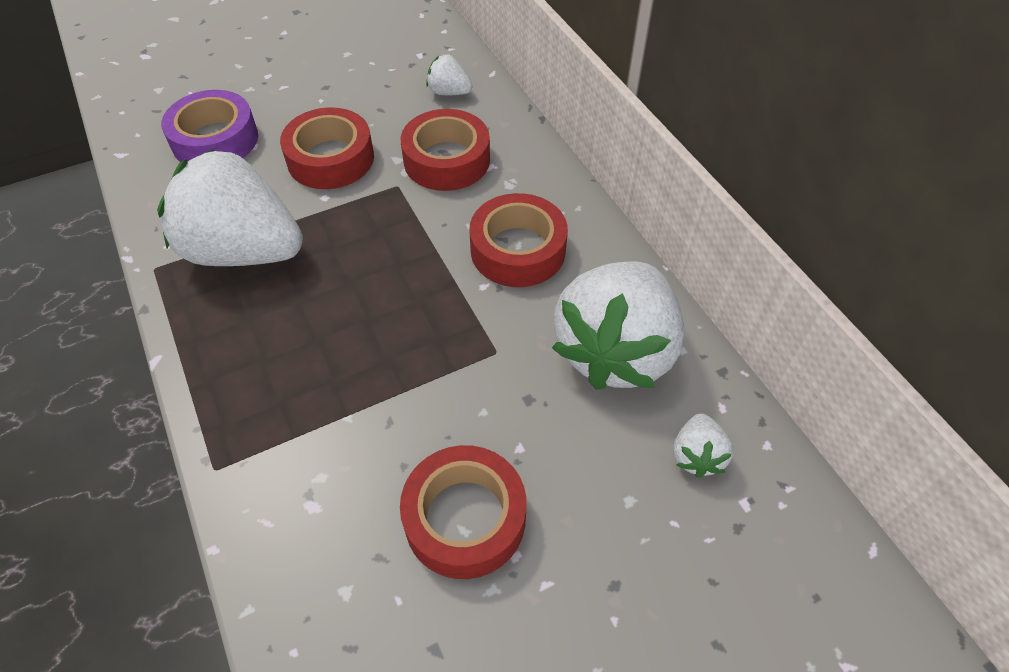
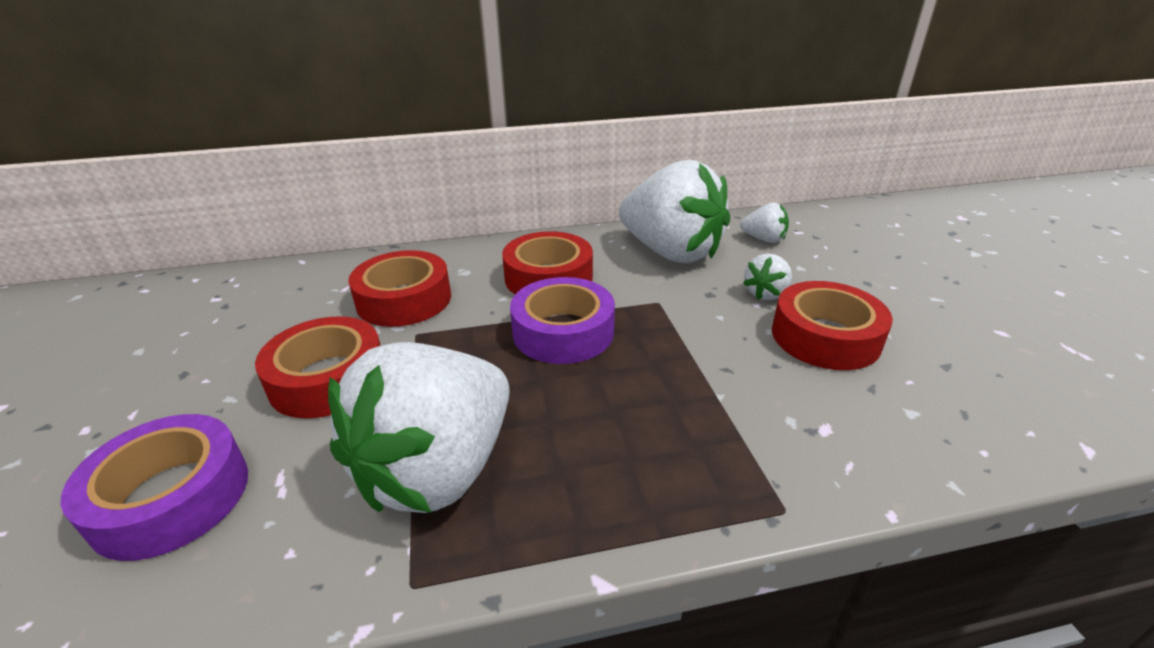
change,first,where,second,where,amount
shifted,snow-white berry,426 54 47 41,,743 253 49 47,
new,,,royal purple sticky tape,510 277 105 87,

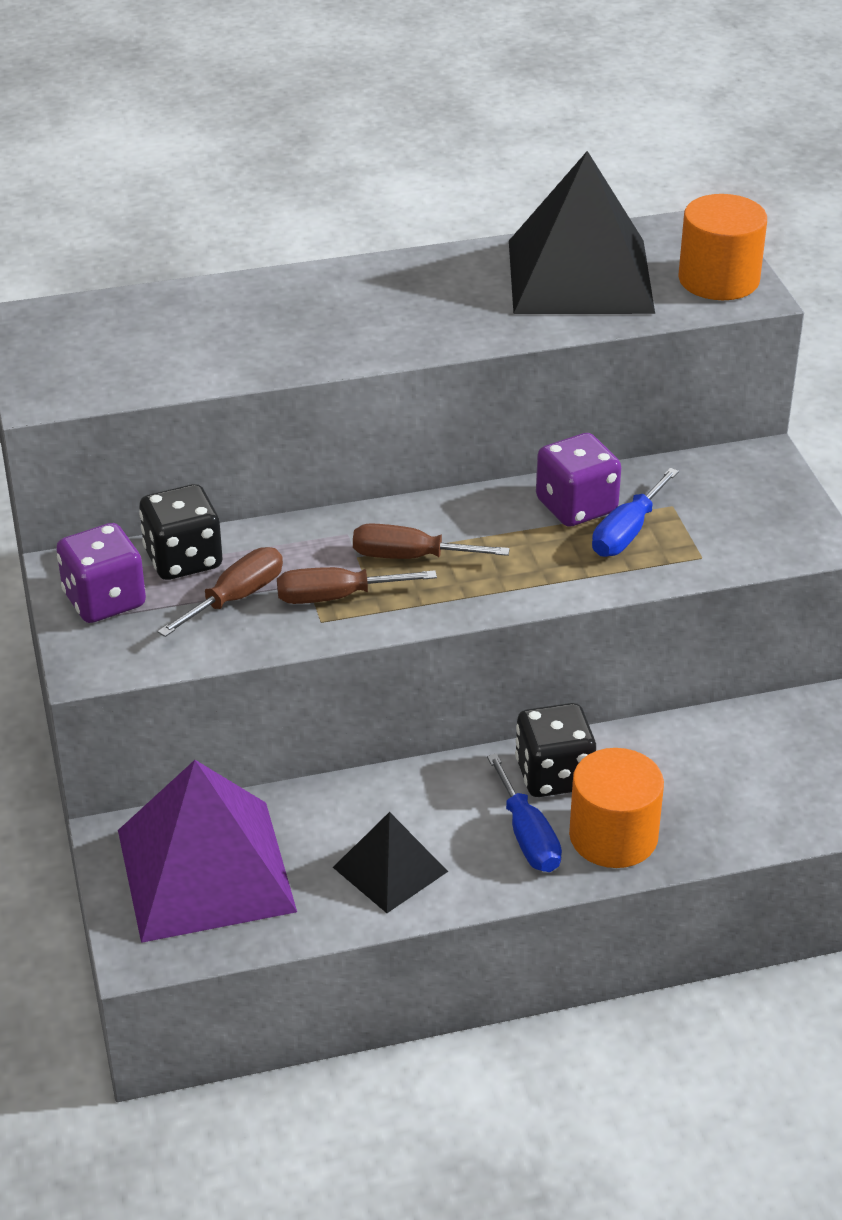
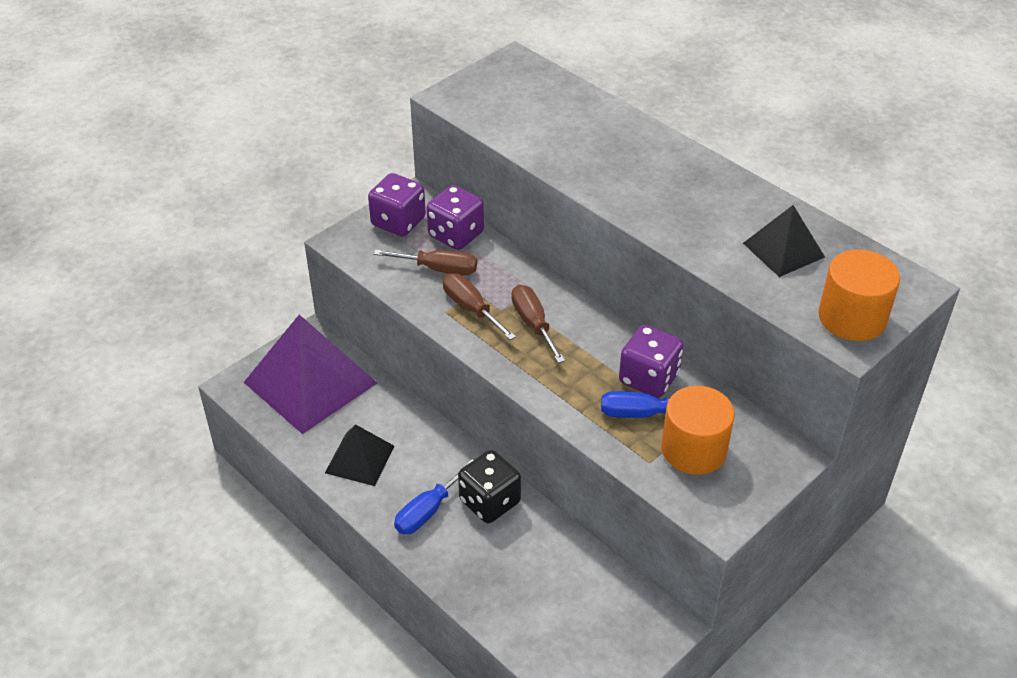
change,first,where,second,where,amount
scaled,jet-black pyramid,509 151 146 163,,743 205 82 72,x0.53
repainted,jet-black dice,139 484 83 96,royal purple dice,426 185 58 65,
shifted,orange-coloured cylinder,569 748 95 120,,661 386 74 89,

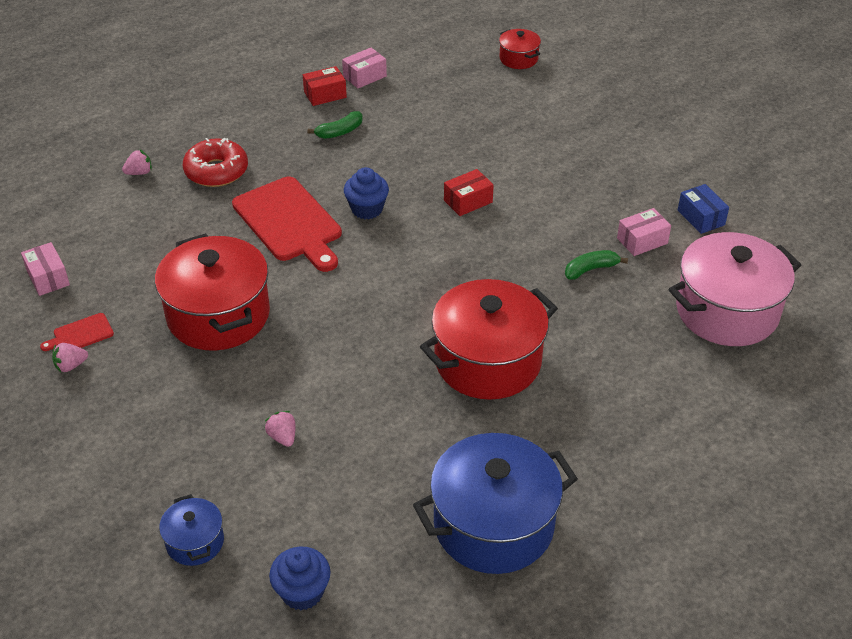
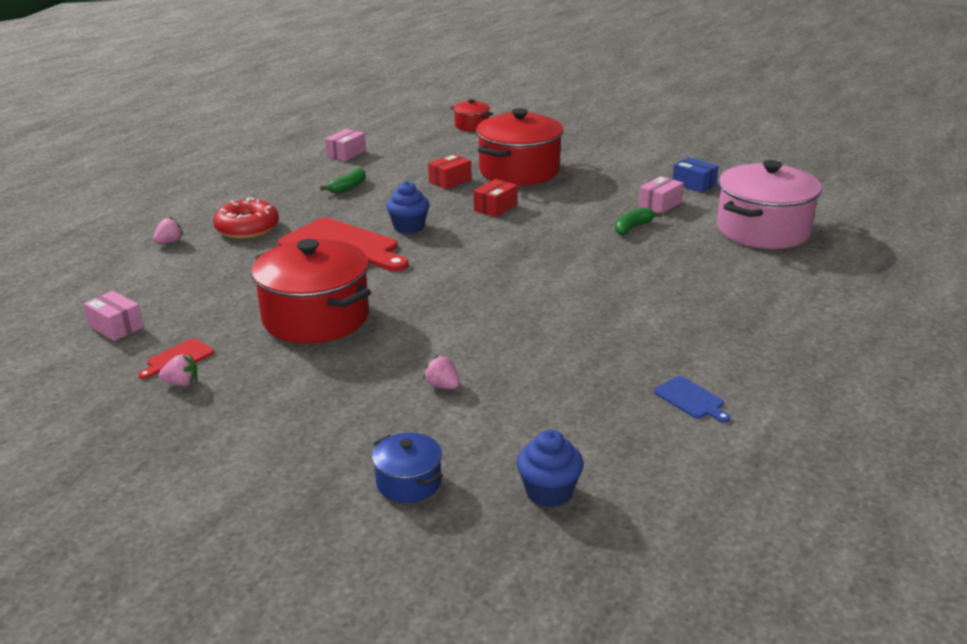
change,first,where,second,where,amount
shifted,scarlet package,303 66 44 40,,428 154 44 35,
shifted,scarlet pot,420 279 138 121,,476 108 87 77,
rotated,pink berry,52 343 36 29,,159 354 39 32,135 degrees counterclockwise
swapped,blue pot,413 433 165 141,blue chopping board,654 376 76 47,

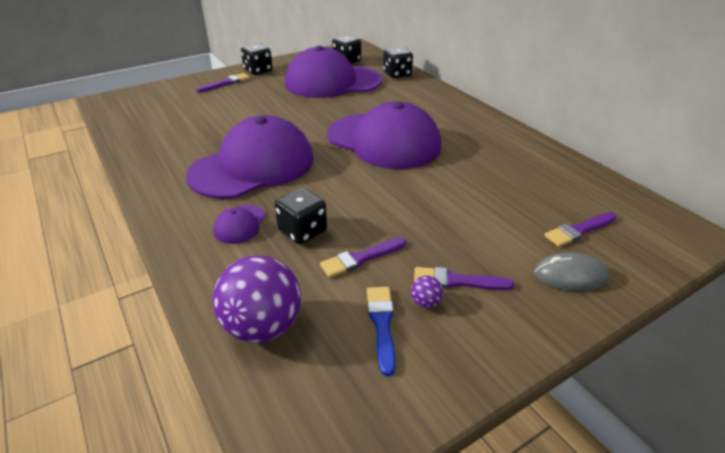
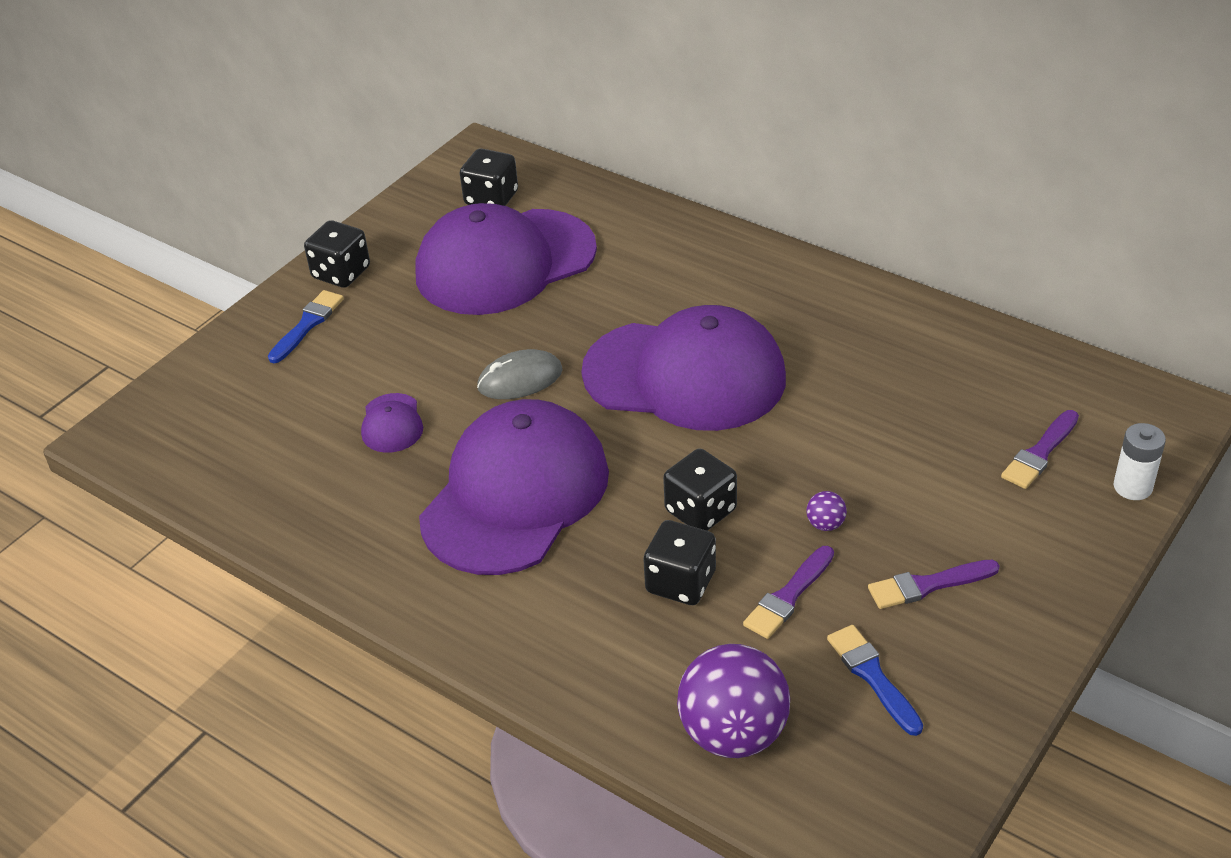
change,first,where,second,where,amount
shifted,jet-black dice,383 47 30 31,,663 448 74 83,
repainted,royal purple paintbrush,196 73 54 20,blue paintbrush,268 290 76 73,
shifted,royal purple cap,213 205 52 39,,361 393 62 60,
shifted,gray PC mouse,534 252 76 40,,477 349 86 50,
shifted,royal purple play ball,411 276 32 32,,806 491 41 40,
new,,,snow-white battery,1113 423 53 77,

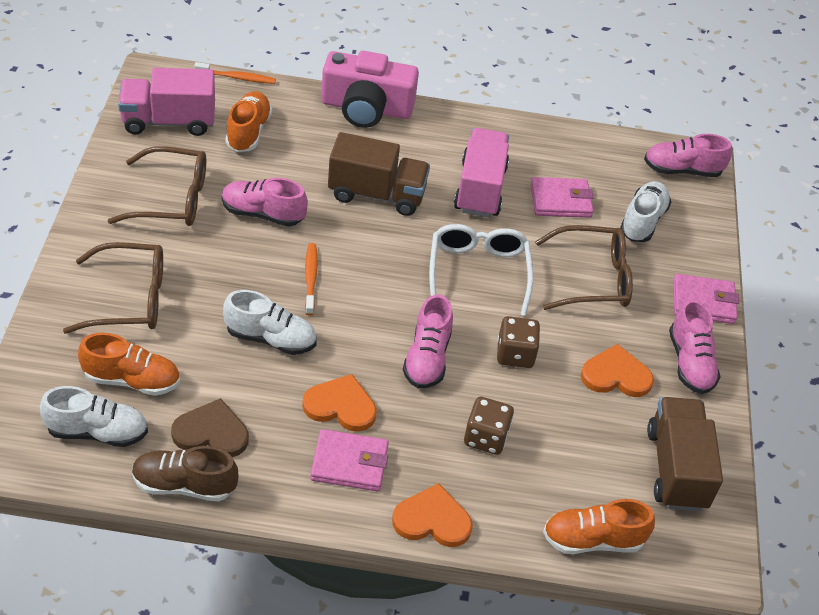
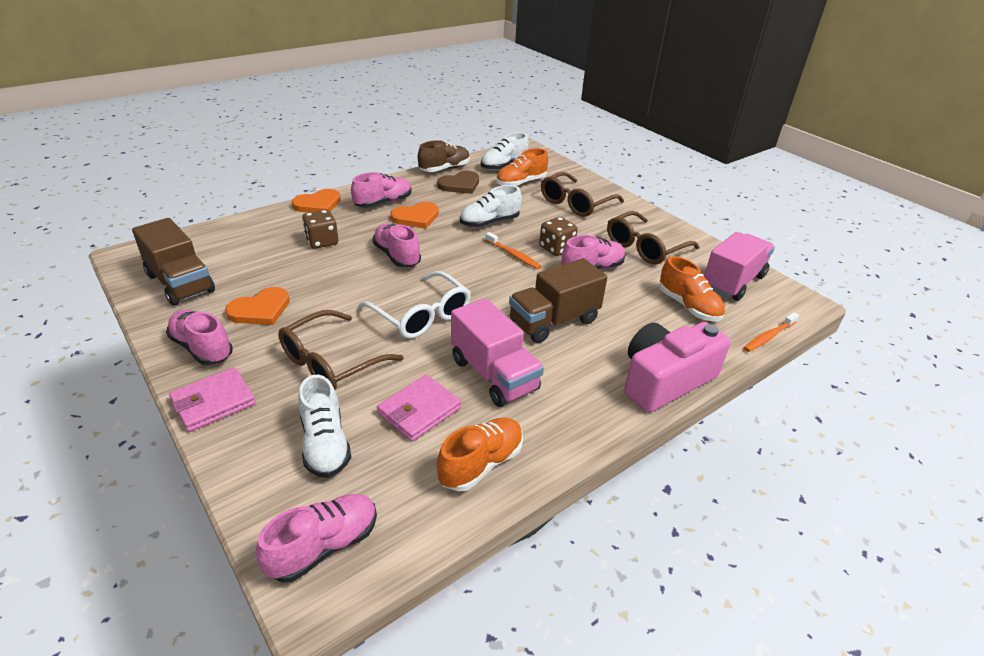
change,first,where,second,where,amount
shifted,russet dice,497 316 43 52,,539 217 39 39,
swapped,pink wallet,310 429 79 63,pink shoe,351 172 61 36,
shifted,orange-coloured shoe,543 499 112 55,,437 417 86 74,

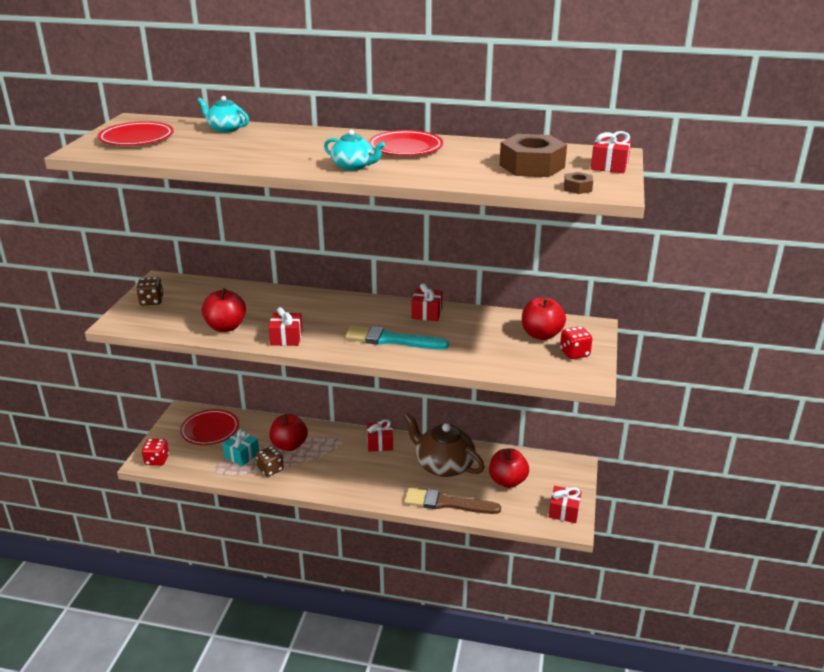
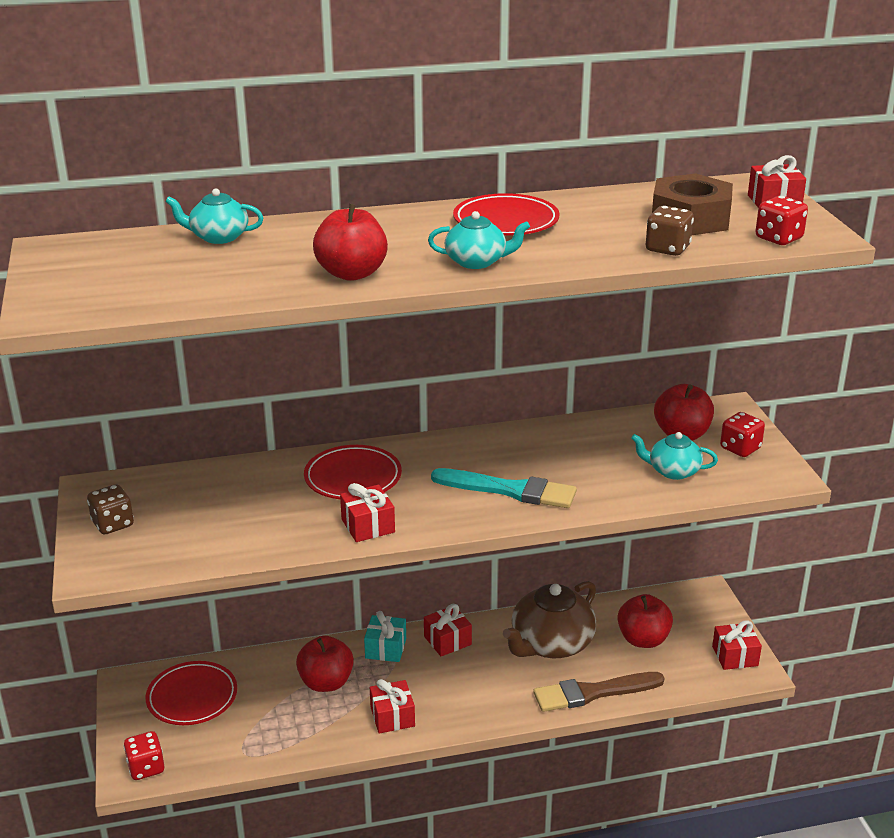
change,first,where,second,where,amount
shifted,scarlet dinner plate,98 121 76 25,,304 445 98 54,
swapped,russet nut,564 172 29 22,scarlet dice,756 196 52 49,
shifted,scarlet present,411 283 31 38,,370 679 45 54,
shifted,scarlet apple fruit,202 288 44 44,,313 204 75 77,
rotated,turquoise paintbrush,345 325 104 25,,431 468 146 40,150 degrees counterclockwise
rotated,russet teapot,404 413 81 64,,503 581 94 77,60 degrees counterclockwise
shifted,turquoise present,223 429 36 37,,364 611 42 51,
shifted,russet dice,256 446 28 31,,646 206 48 50,
new,,,turquoise teapot,631 432 87 48,

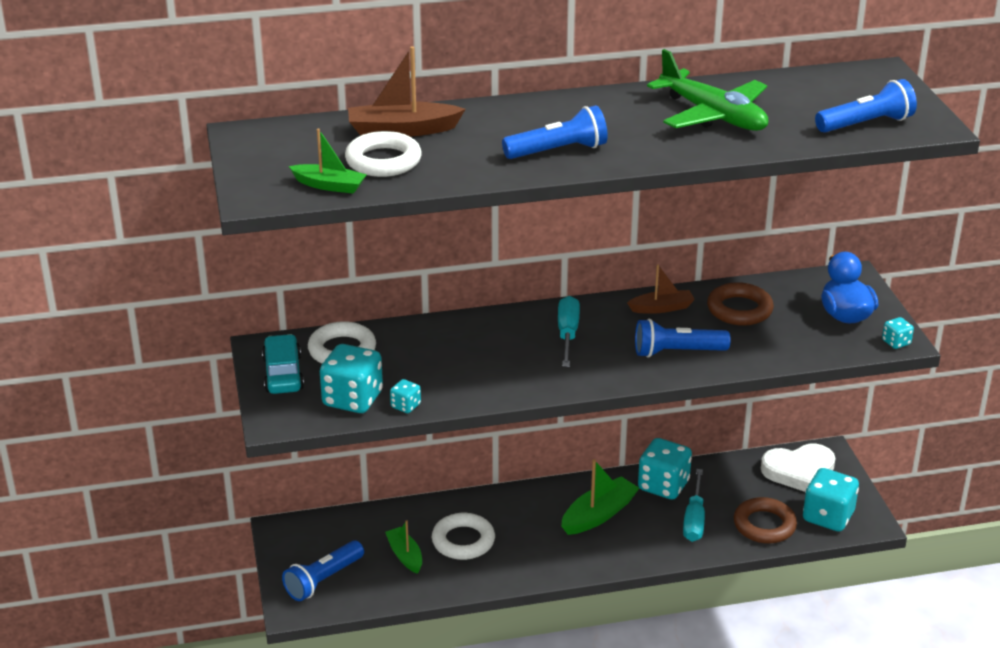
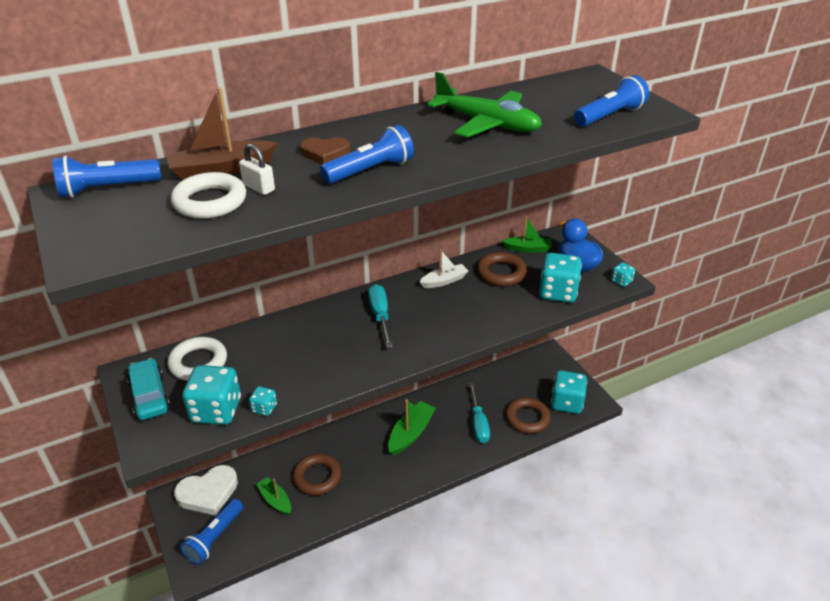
change,first,where,second,where,amount
shifted,leaf-green sailboat,289 128 78 66,,502 216 50 36,
repainted,russet sailboat,627 264 68 50,snow-white sailboat,420 249 48 39,
shifted,blue flashlight,635 319 96 39,,53 156 108 42,
shifted,turquoise dice,638 438 54 62,,539 253 43 50,
shifted,snow-white love heart,761 444 74 48,,174 465 64 51,
repainted,snow-white torus,432 513 63 47,russet torus,293 454 48 42,
new,,,russet love heart,300 137 50 27,
new,,,snow-white lock,239 143 36 52,

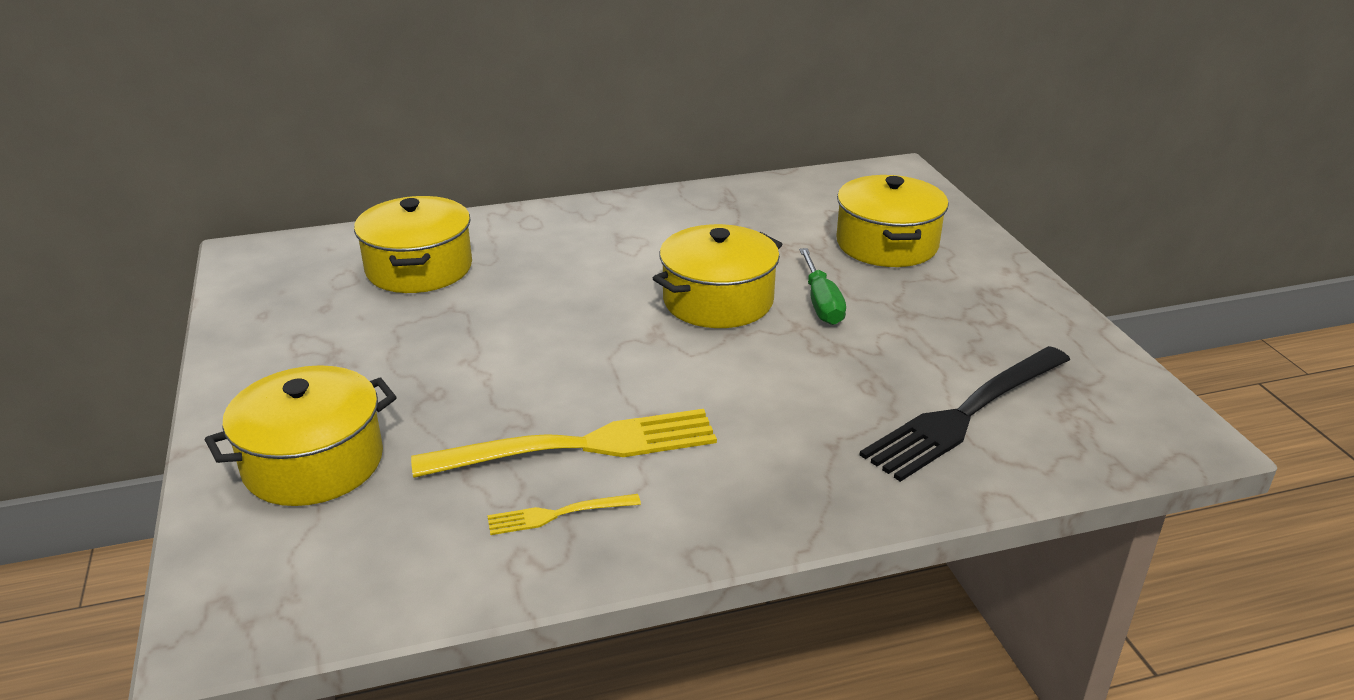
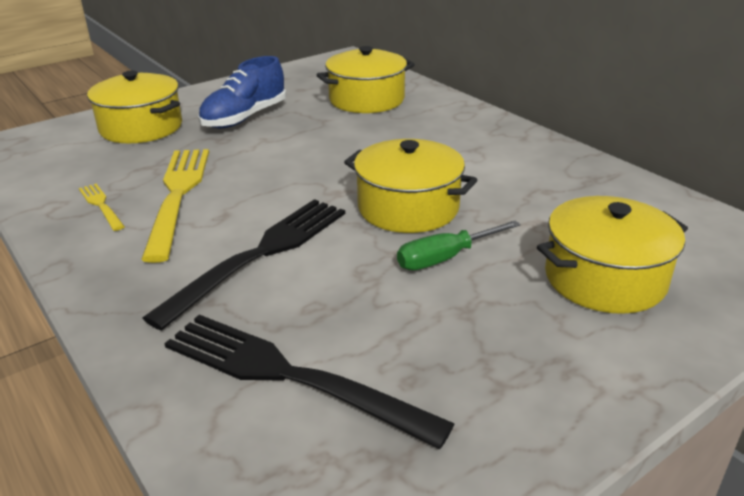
change,first,where,second,where,amount
rotated,golden dinner fork,411 409 306 69,,141 149 68 114,150 degrees counterclockwise
new,,,blue shoe,198 56 88 72,
new,,,jet-black dinner fork,143 199 202 132,

